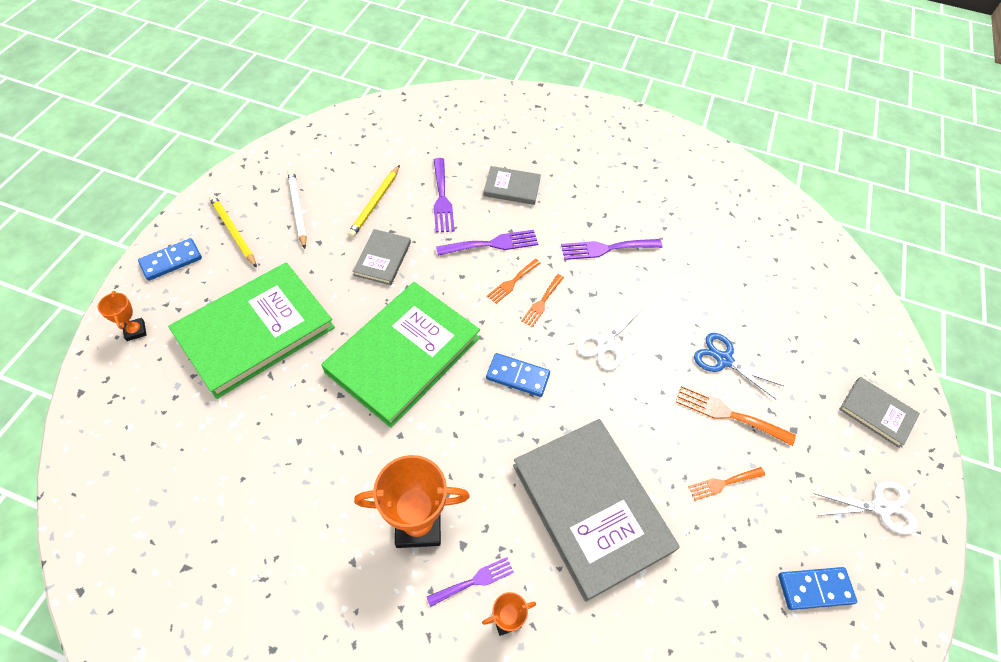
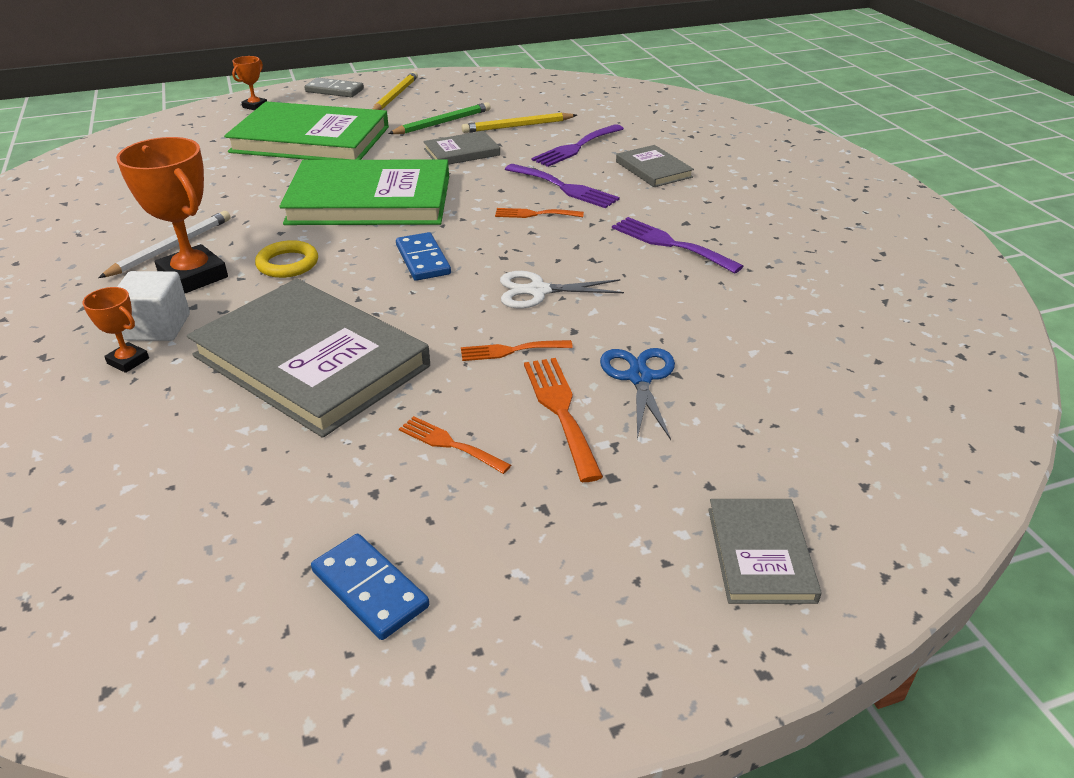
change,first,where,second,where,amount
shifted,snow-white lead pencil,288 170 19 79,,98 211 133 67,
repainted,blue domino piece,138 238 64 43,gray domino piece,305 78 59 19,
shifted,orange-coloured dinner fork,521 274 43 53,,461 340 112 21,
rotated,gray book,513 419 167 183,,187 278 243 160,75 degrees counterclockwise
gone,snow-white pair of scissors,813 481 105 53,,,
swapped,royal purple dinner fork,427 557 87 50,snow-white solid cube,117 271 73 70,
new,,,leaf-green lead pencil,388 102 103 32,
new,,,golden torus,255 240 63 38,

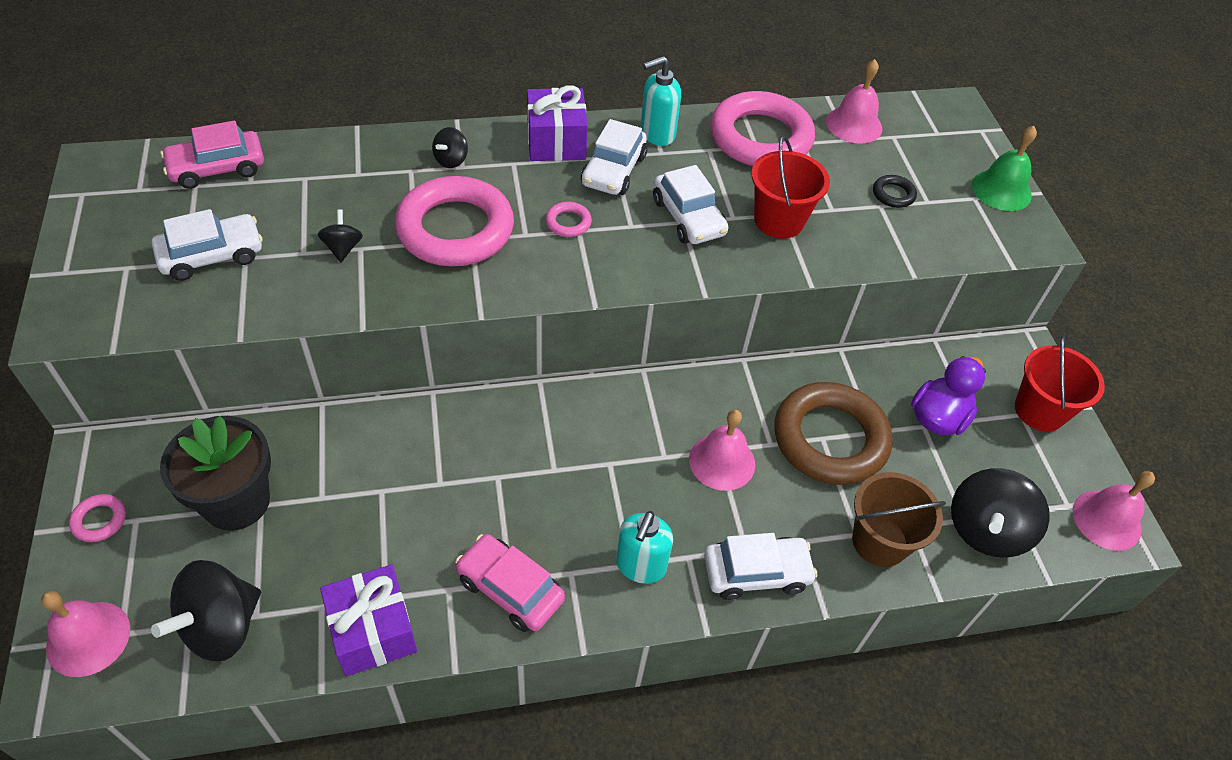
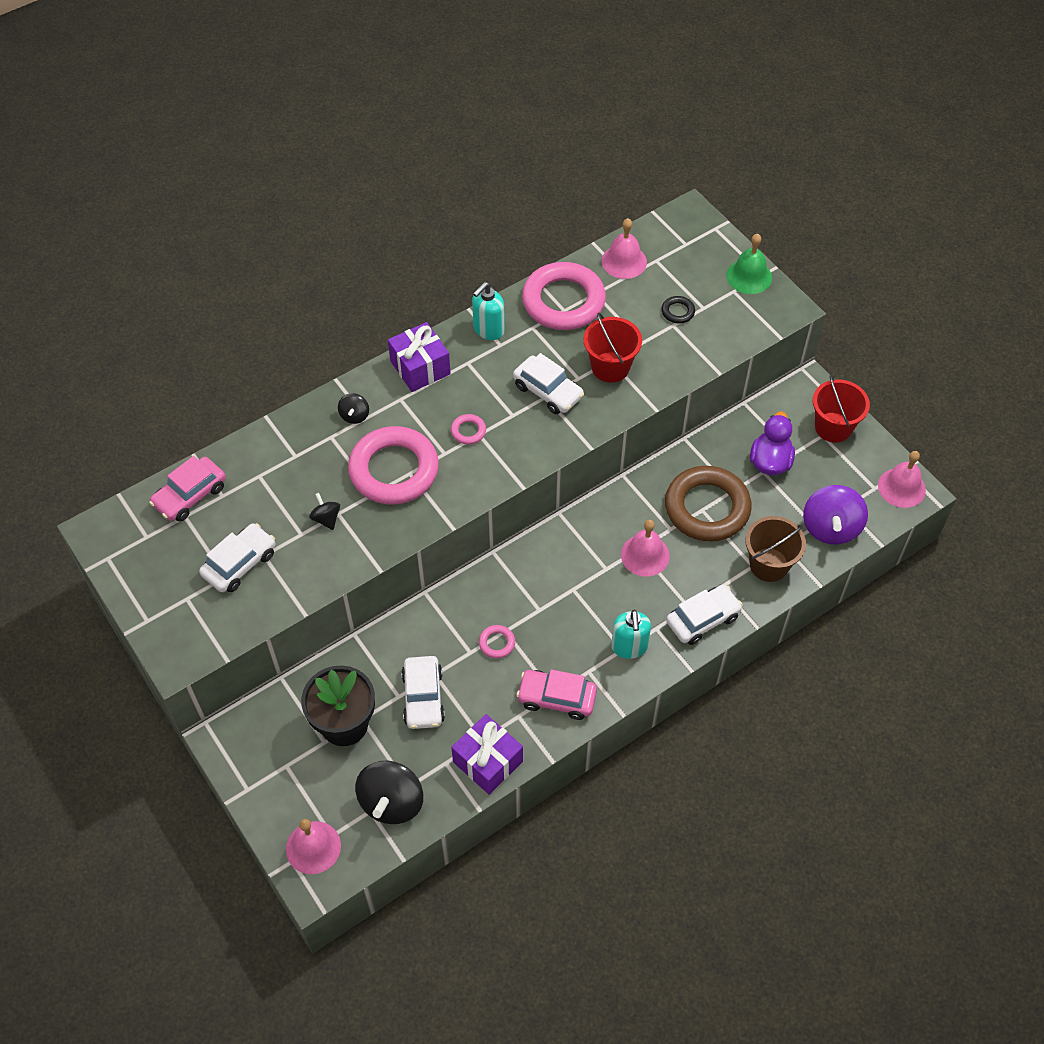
change,first,where,second,where,amount
shifted,snow-white toy car,581 119 66 76,,401 656 44 73,
repainted,jet-black toy top,951 468 99 90,royal purple toy top,803 485 65 60,
shifted,pink torus,69 494 57 48,,479 625 36 33,

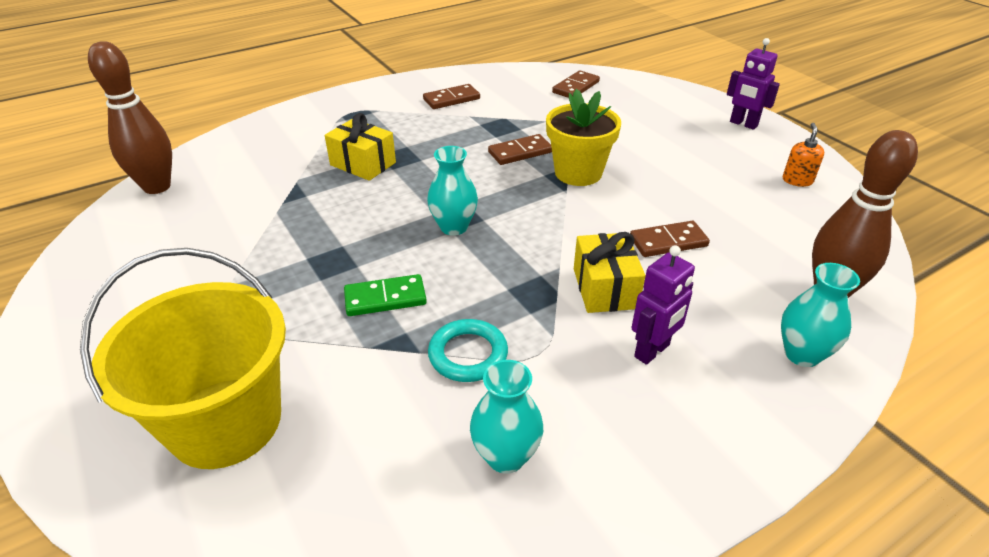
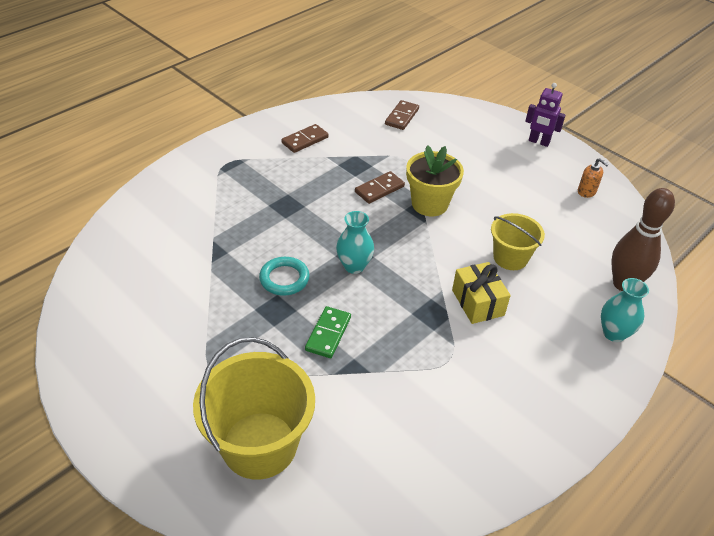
change,first,where,second,where,amount
gone,russet bowling pin,88 41 84 153,,,
gone,golden present,325 113 71 68,,,
rotated,orange-coloured soap dispenser,783 123 41 64,,578 158 31 40,135 degrees clockwise
swapped,russet domino piece,630 221 80 36,golden bucket,491 213 54 57,
gone,royal purple toy robot,632 245 63 120,,,
rotated,leaf-green domino piece,344 274 83 42,,305 306 46 52,45 degrees counterclockwise
shifted,turquoise torus,428 319 80 63,,259 257 51 39,
gone,turquoise tall vase,470 360 73 114,,,

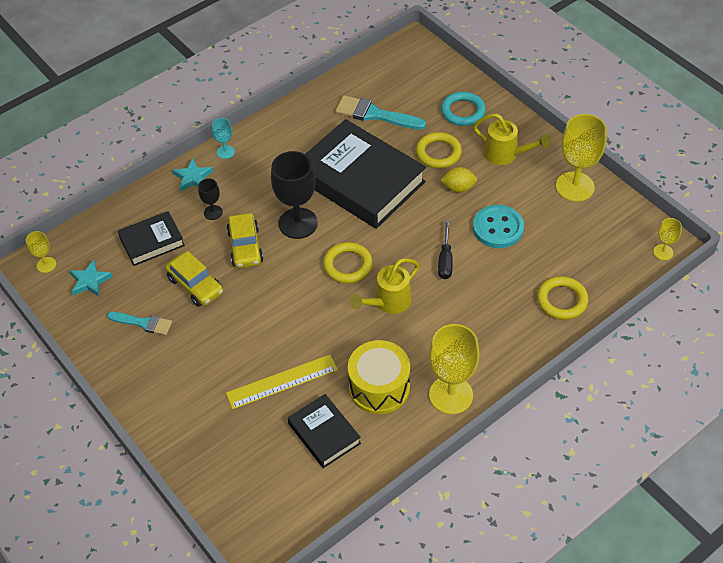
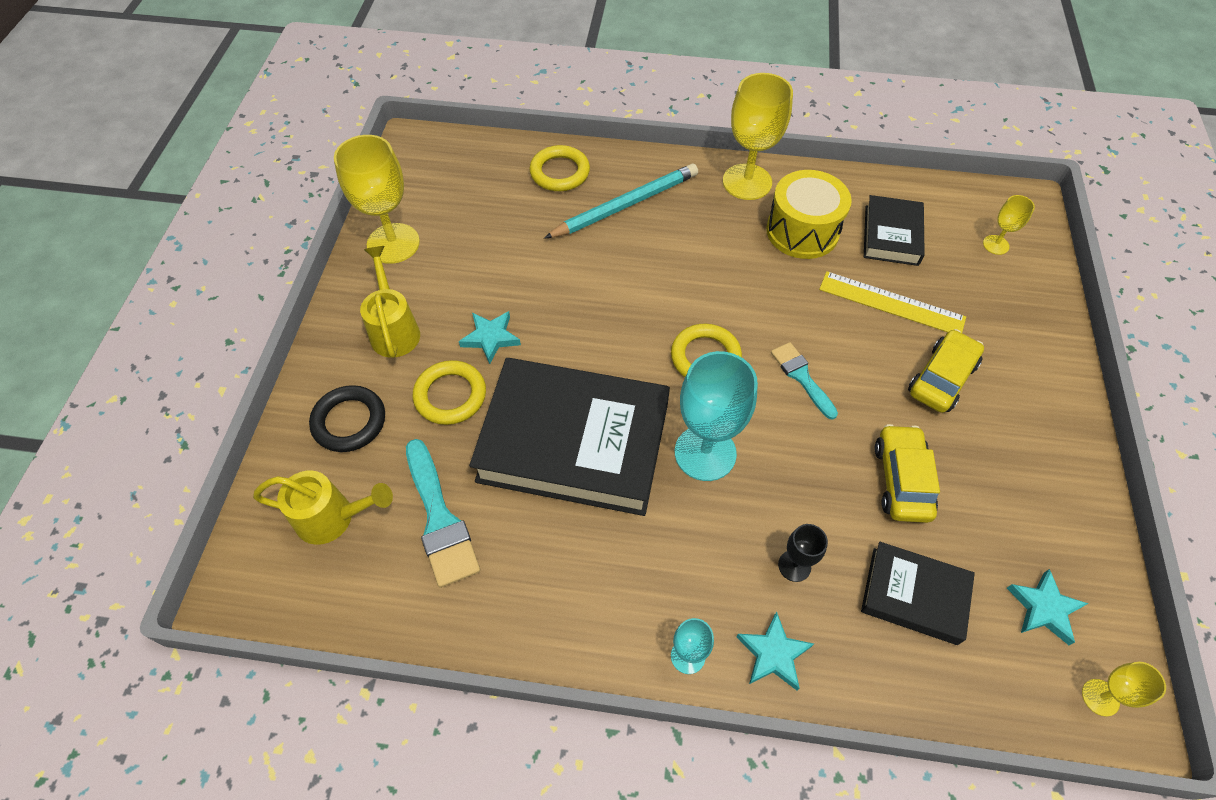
change,first,where,second,where,amount
repainted,turquoise torus,441 92 45 34,jet-black torus,309 385 76 67,
rotated,jet-black book,305 119 121 110,,469 358 201 158,75 degrees counterclockwise
repainted,jet-black wine glass,271 151 47 88,turquoise wine glass,675 351 83 130,
swapped,golden lemon,440 167 37 26,turquoise five-pointed star,459 311 62 53,
gone,turquoise shirt button,473 205 51 43,,,
shifted,golden toy car,227 213 36 55,,908 329 76 84,
shifted,golden wine glass,653 218 29 42,,983 195 52 60,
gone,jet-black screwdriver,438 220 15 59,,,
shifted,golden watering pot,350 258 69 56,,253 470 140 75,
shifted,turquoise paintbrush,107 312 65 23,,771 342 67 78,
new,,,turquoise lead pencil,544 164 154 75,

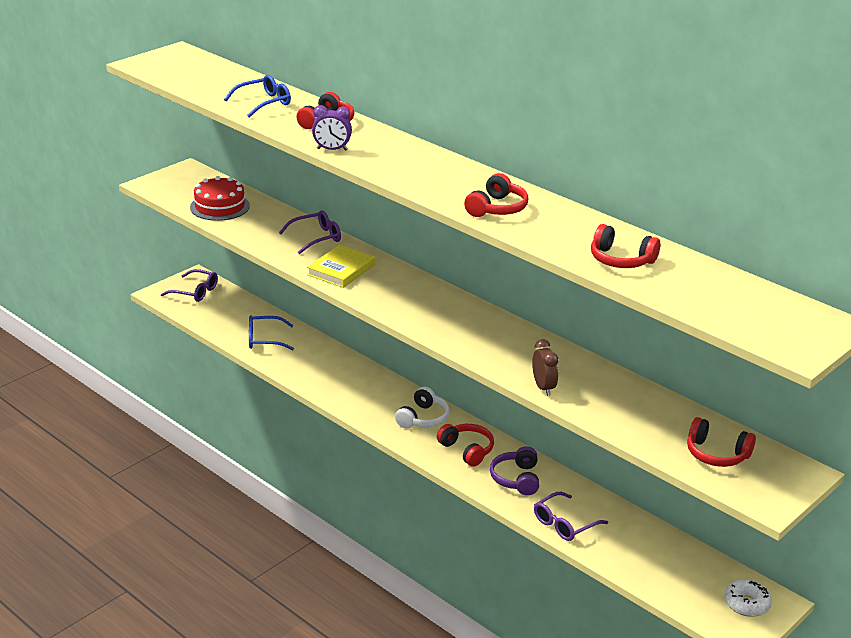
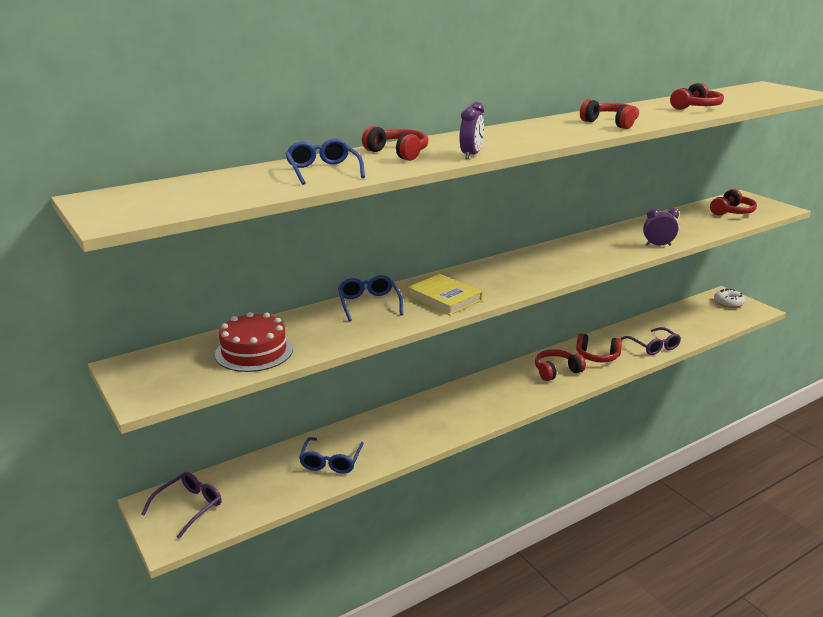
change,first,where,second,where,amount
repainted,royal purple eyeglasses,279 210 62 44,blue eyeglasses,338 275 65 47,
repainted,russet clock,532 339 26 57,royal purple clock,643 208 36 38,
gone,snow-white over-ear headphones,395 387 54 41,,,
repainted,royal purple over-ear headphones,490 446 49 49,scarlet over-ear headphones,576 333 46 29,

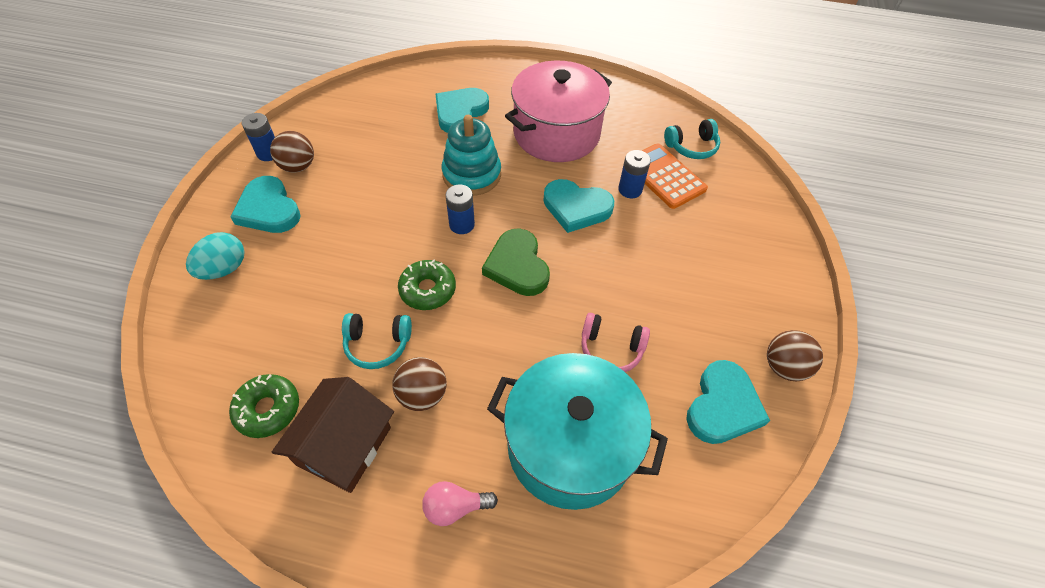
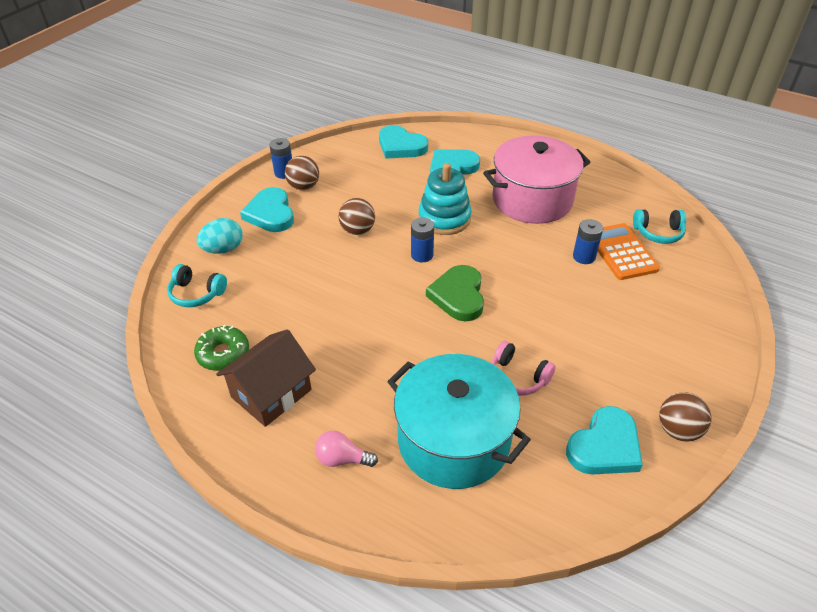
change,first,where,second,where,amount
shifted,turquoise love heart,543 179 71 54,,379 125 49 34,
gone,leaf-green doughnut,398 259 58 51,,,
shifted,turquoise over-ear headphones,342 313 70 56,,167 264 60 43,
shifted,russet play ball,392 357 55 54,,338 198 37 37,

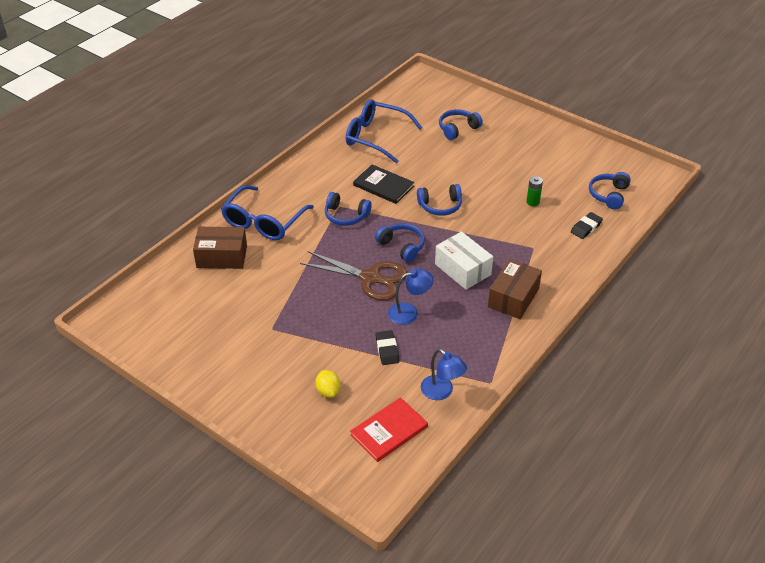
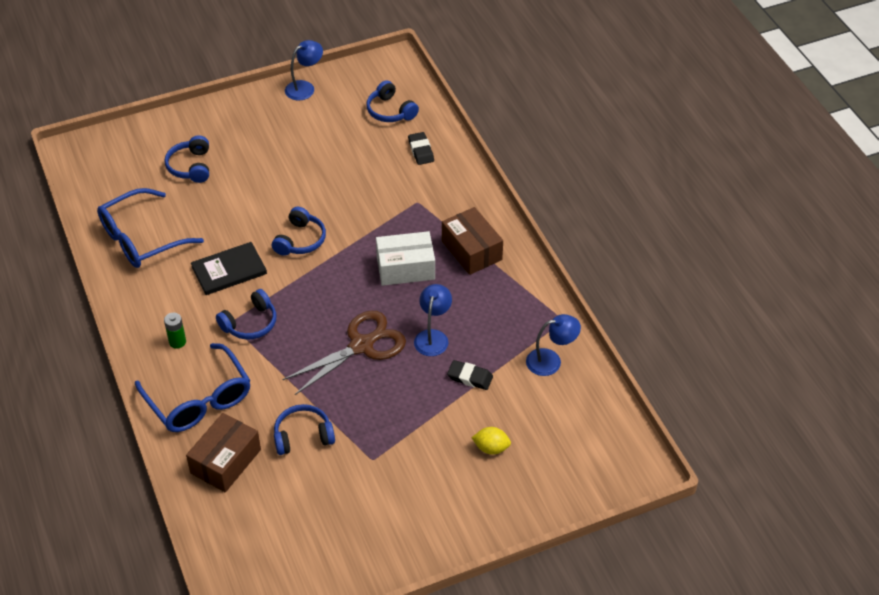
change,first,where,second,where,amount
shifted,leaf-green battery,526 176 17 30,,164 313 22 36,
shifted,blue over-ear headphones,375 223 50 39,,274 404 61 51,
gone,scarlet book,350 397 78 65,,,
new,,,blue desk lamp,285 40 38 60,

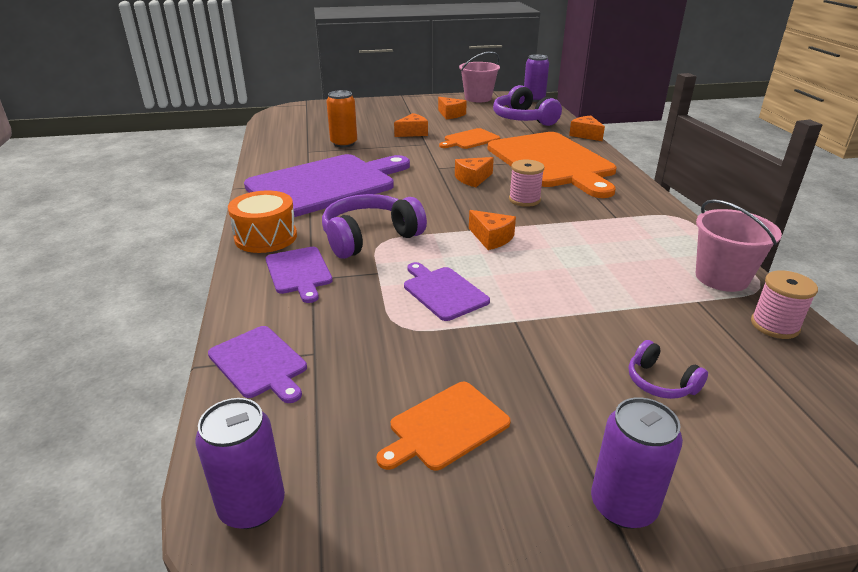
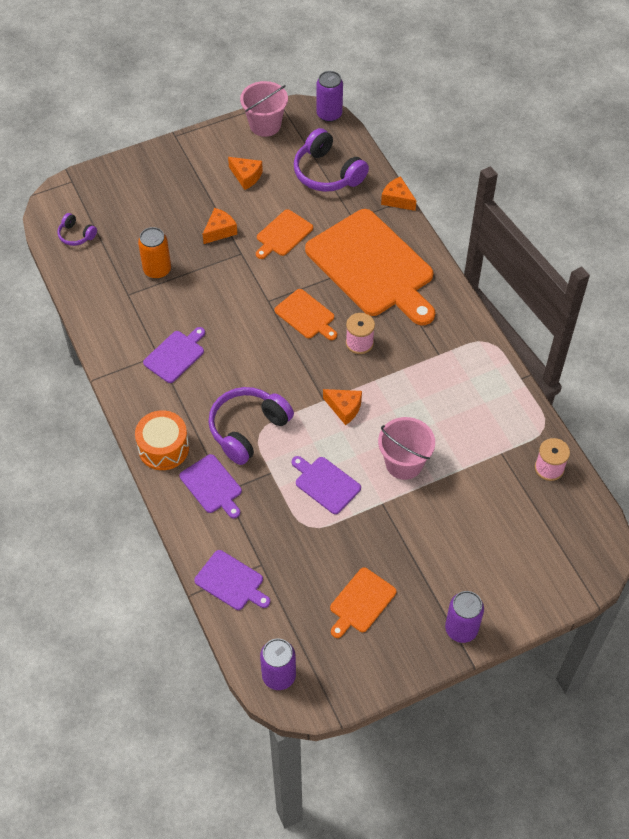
change,first,where,second,where,amount
scaled,royal purple chopping board,244 154 166 63,,143 327 62 56,x0.45
swapped,orange-coloured cheese wedge,455 157 39 30,orange-coloured chopping board,274 289 63 51,
shifted,pink bucket,696 199 86 93,,378 417 57 63,
shifted,royal purple over-ear headphones,629 340 79 59,,58 213 39 33,

